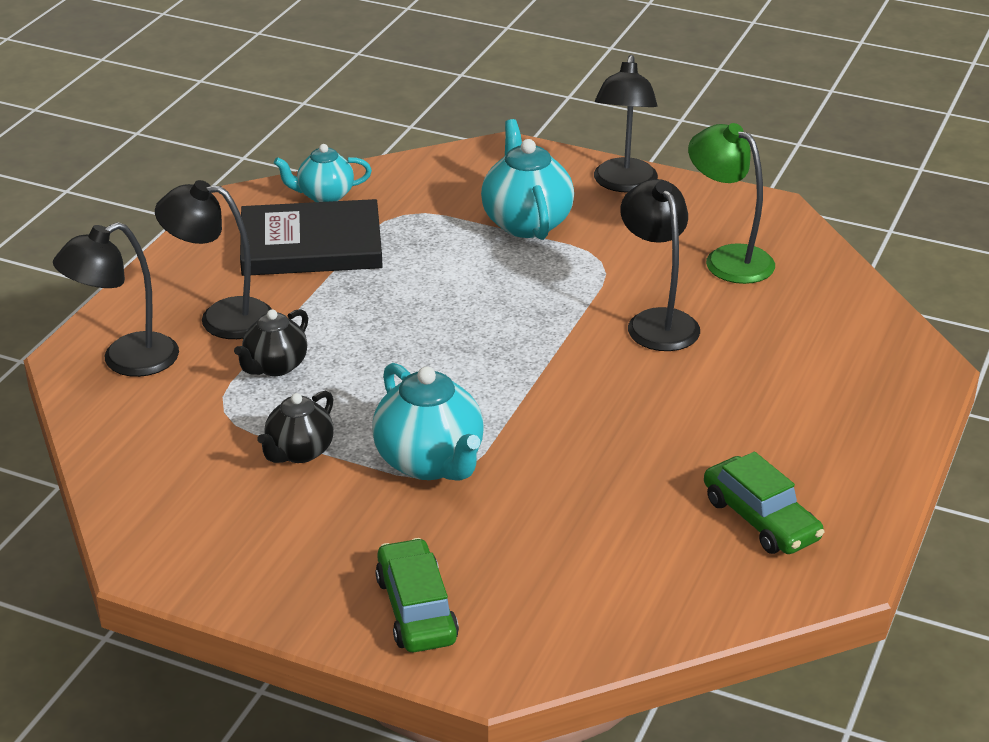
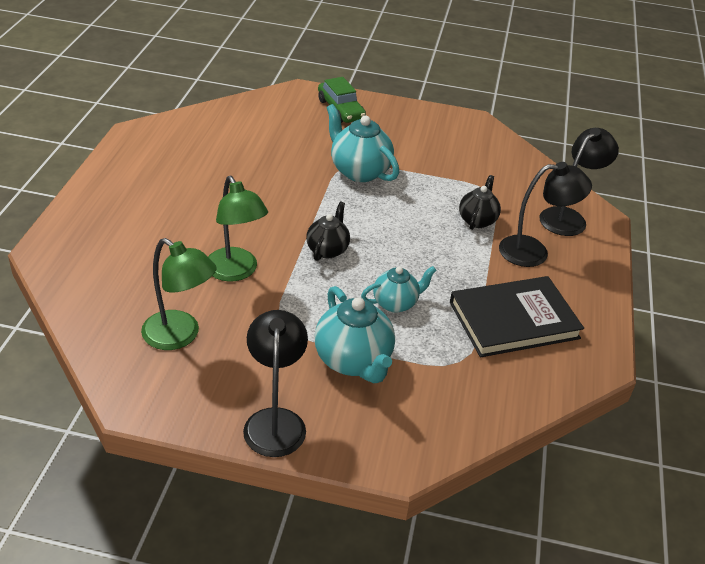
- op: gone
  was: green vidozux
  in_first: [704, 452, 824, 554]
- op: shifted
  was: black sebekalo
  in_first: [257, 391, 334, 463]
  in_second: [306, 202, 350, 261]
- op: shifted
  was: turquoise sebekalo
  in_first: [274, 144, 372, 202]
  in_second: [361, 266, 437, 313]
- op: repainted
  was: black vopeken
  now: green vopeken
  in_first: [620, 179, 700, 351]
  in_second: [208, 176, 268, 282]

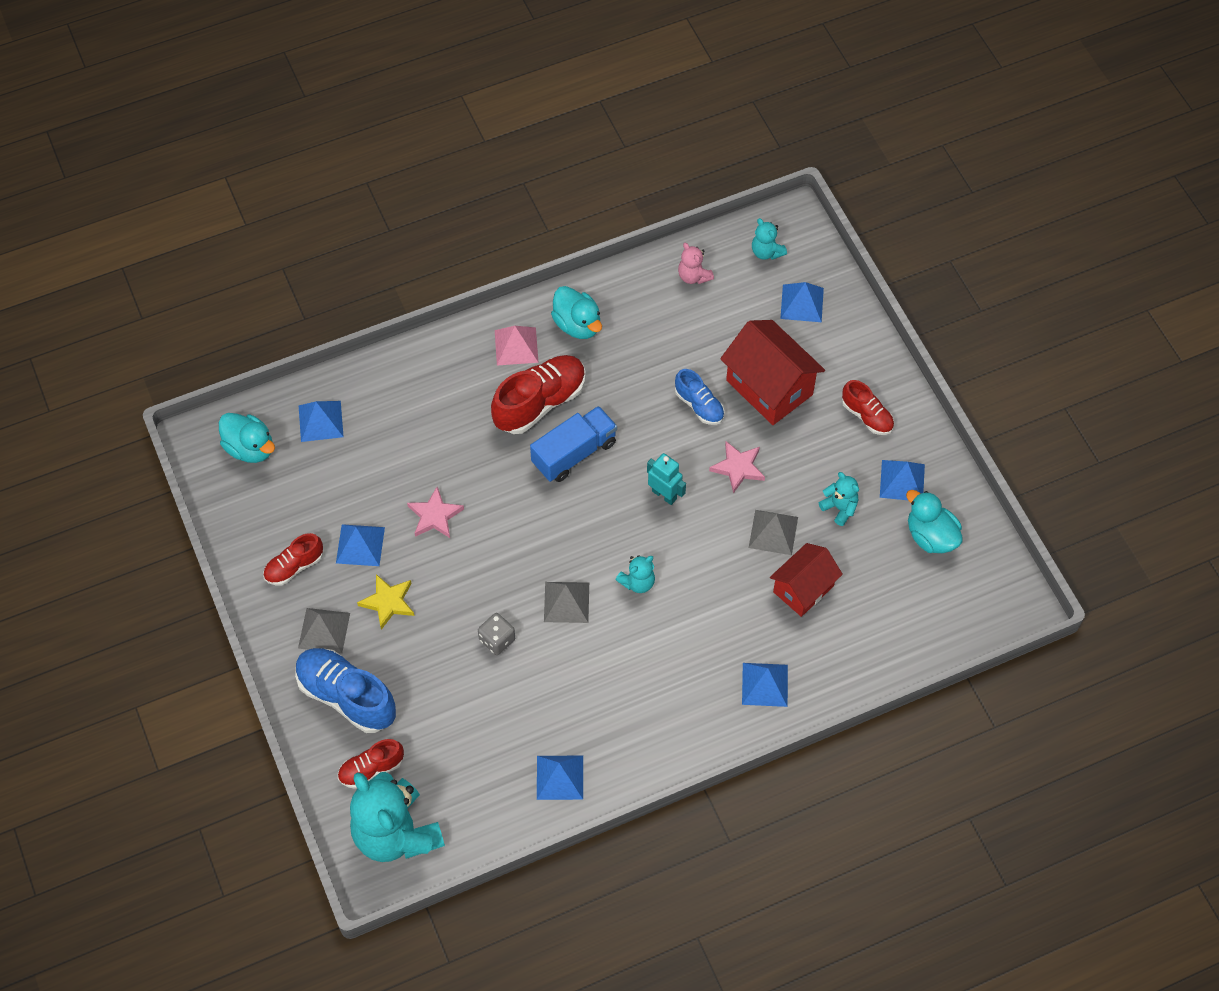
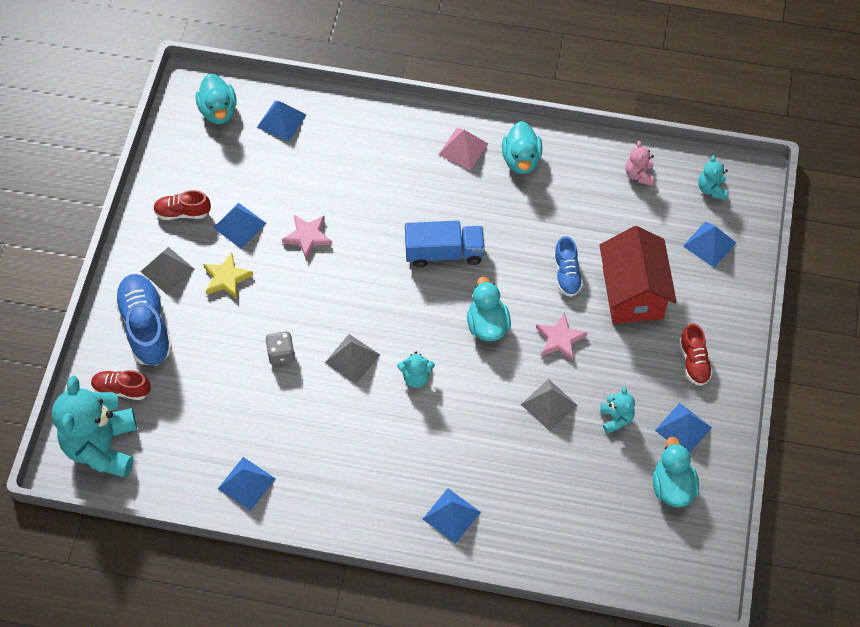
- op: gone
  was: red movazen
  in_first: [491, 355, 586, 434]
- op: gone
  was: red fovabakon
  in_first: [770, 543, 843, 617]
- op: swapped
  was: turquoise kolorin
  now: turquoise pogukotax
  in_first: [647, 453, 686, 505]
  in_second: [467, 276, 511, 341]

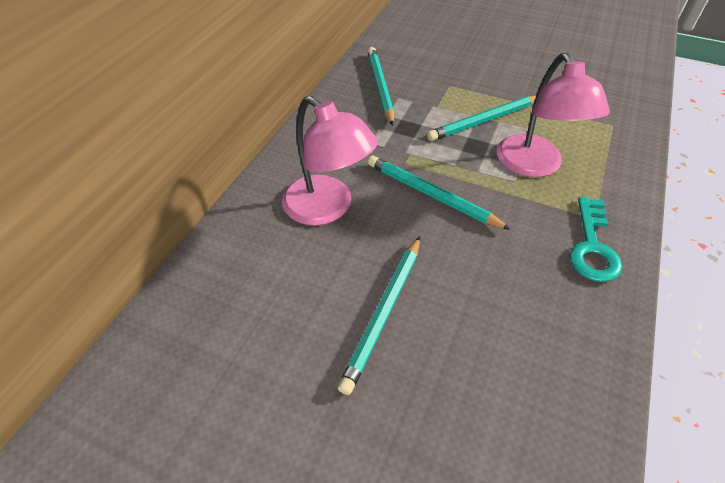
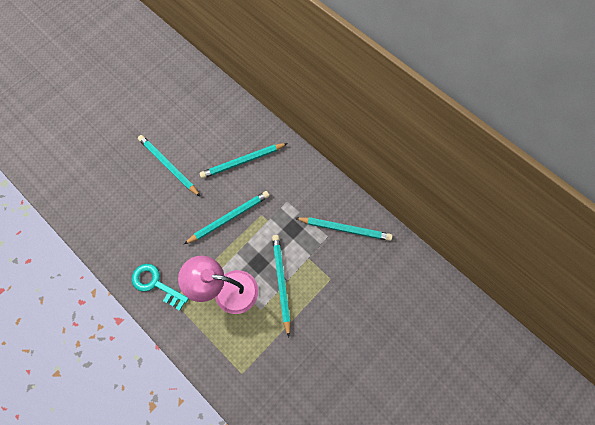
- op: swapped
  was: pink vopeken
  now: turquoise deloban
  in_first: [282, 96, 378, 226]
  in_second: [200, 143, 288, 179]

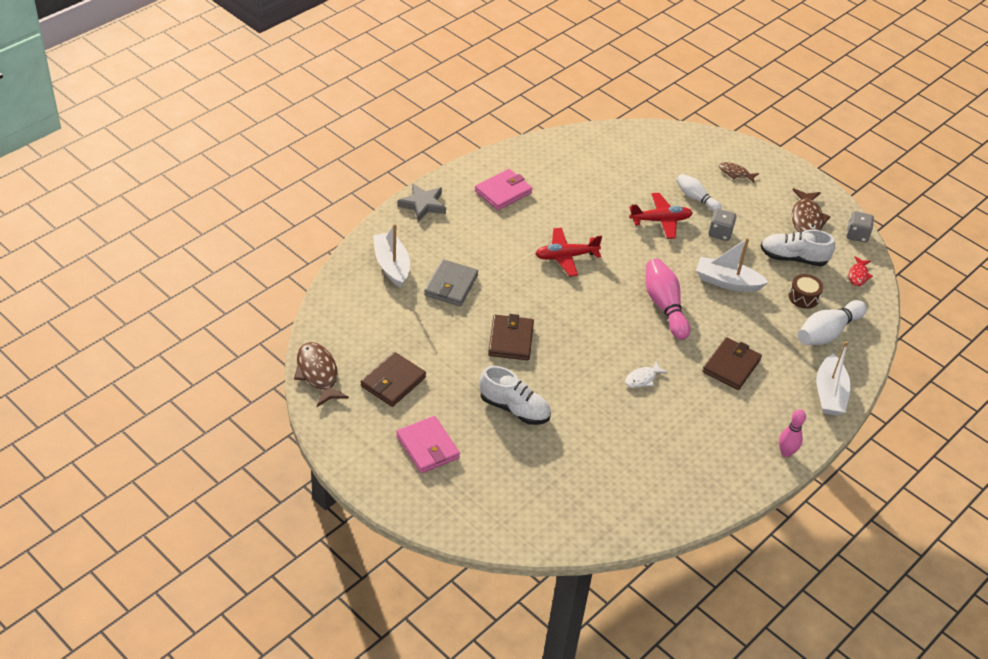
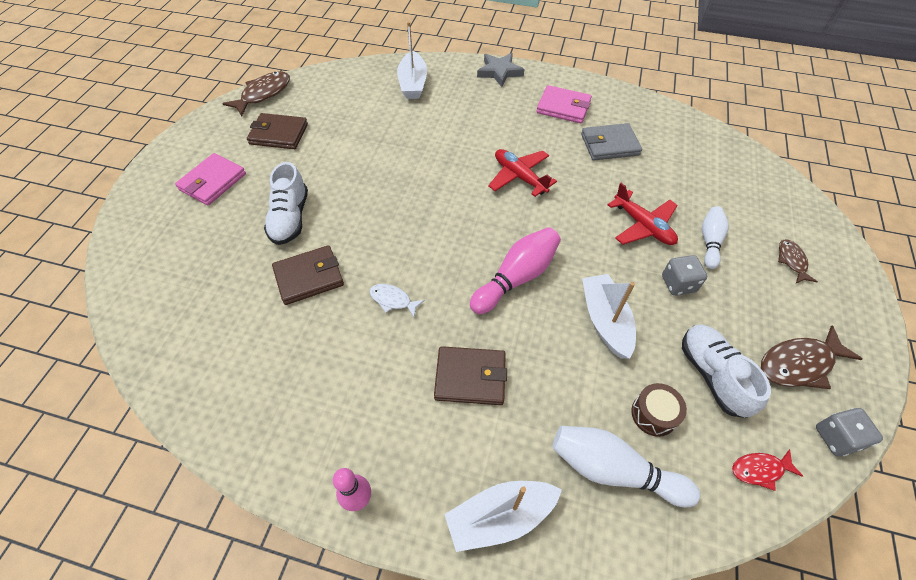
- op: shifted
  was: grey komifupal
  in_first: [424, 259, 478, 306]
  in_second: [581, 123, 642, 161]
- op: shifted
  was: brown komifupal
  in_first: [488, 314, 534, 360]
  in_second: [272, 245, 344, 305]
- op: rotated
  was: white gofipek
  in_first: [373, 223, 410, 288]
  in_second: [397, 22, 427, 99]
  clockwise: 135

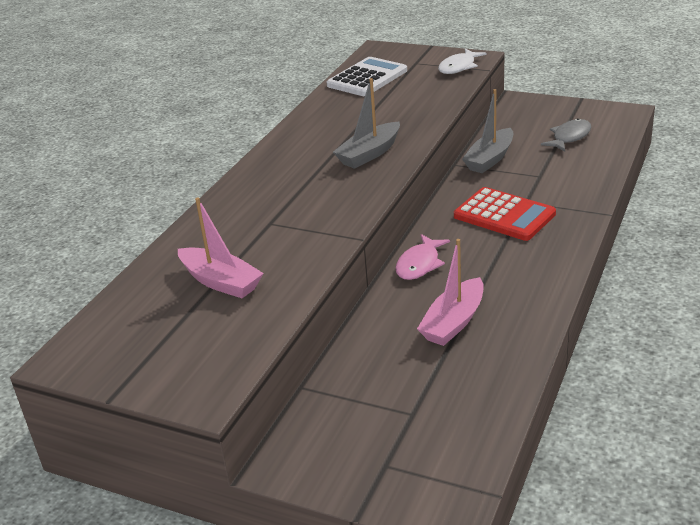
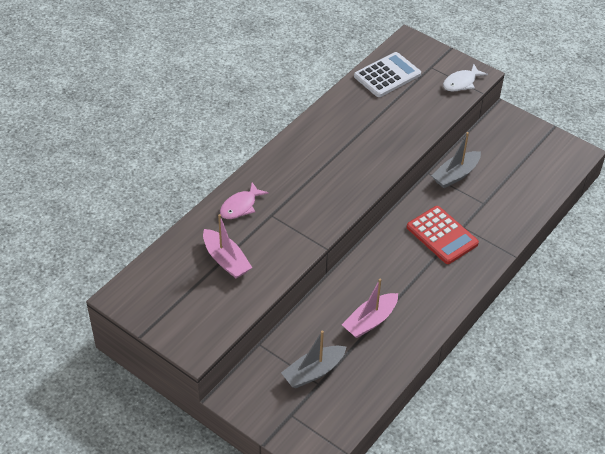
- op: gone
  was: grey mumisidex
  in_first: [541, 118, 591, 152]
- op: shifted
  was: grey gofipek
  in_first: [333, 78, 400, 169]
  in_second: [281, 330, 346, 388]
- op: shifted
  was: pink mumisidex
  in_first: [395, 234, 450, 280]
  in_second: [220, 182, 269, 219]

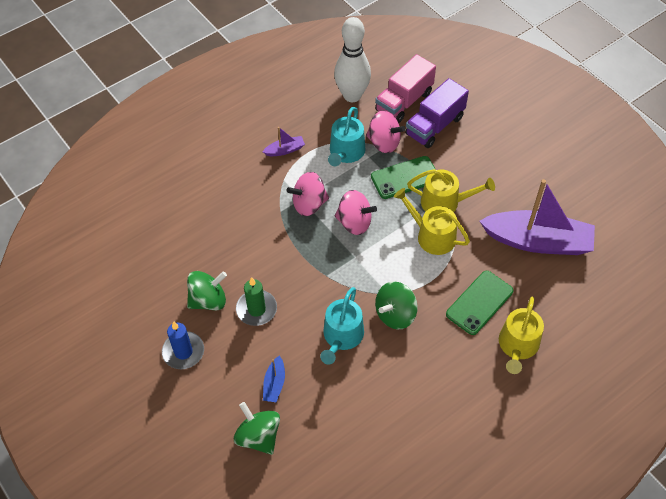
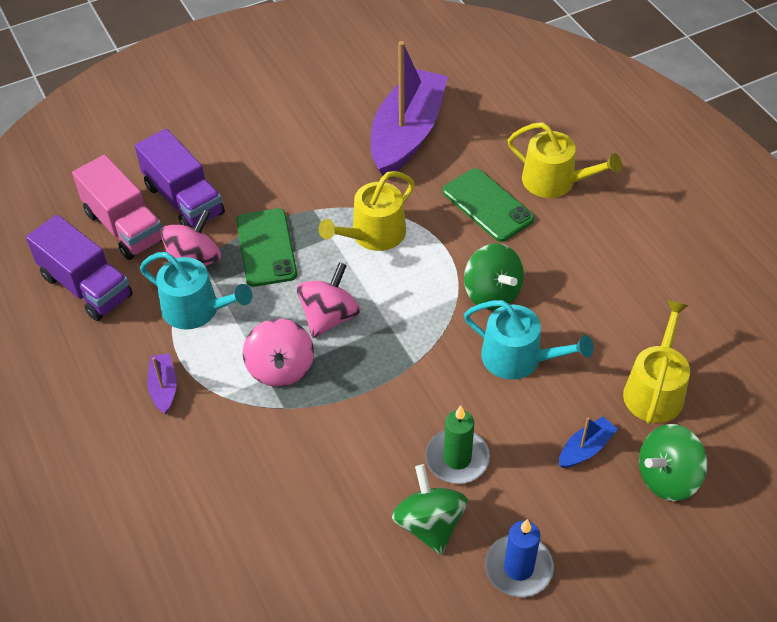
- op: shifted
  was: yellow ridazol
  in_first: [407, 169, 495, 212]
  in_second: [623, 300, 690, 424]
- op: swapped
  was: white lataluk
  now: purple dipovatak
  in_first: [334, 17, 371, 102]
  in_second: [26, 215, 133, 321]
- op: rotated
  was: blue gofipek
  in_first: [263, 355, 285, 402]
  in_second: [559, 417, 618, 468]
  clockwise: -60

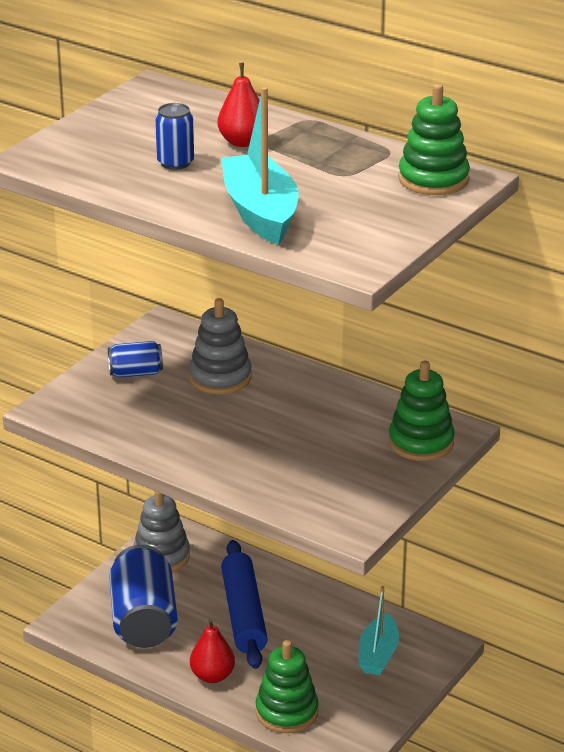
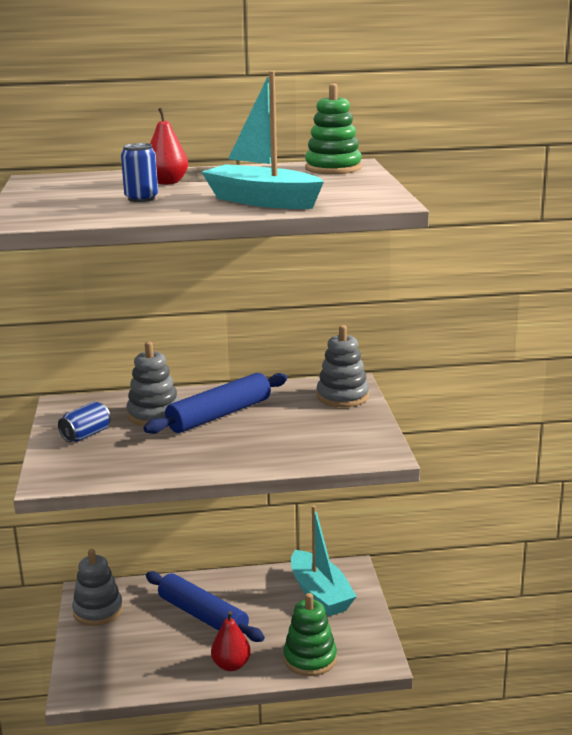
- op: gone
  was: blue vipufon
  in_first: [109, 545, 178, 648]
- op: new
  now: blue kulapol
  in_second: [144, 373, 287, 434]
- op: repainted
  was: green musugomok
  now: grey musugomok
  in_first: [389, 361, 455, 461]
  in_second: [317, 325, 369, 408]
- op: scaled
  was: turquoise gofipek
  in_first: [358, 586, 399, 675]
  in_second: [291, 505, 357, 616]
  ratio: 1.5

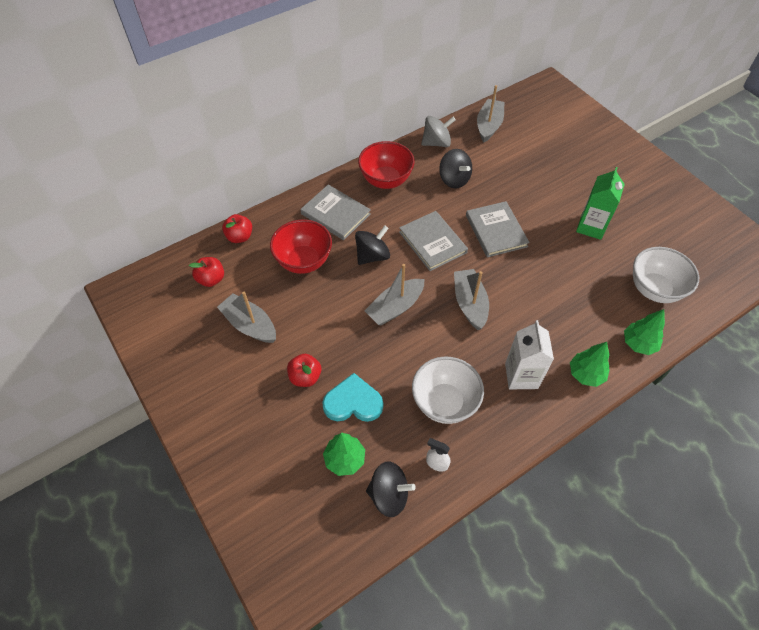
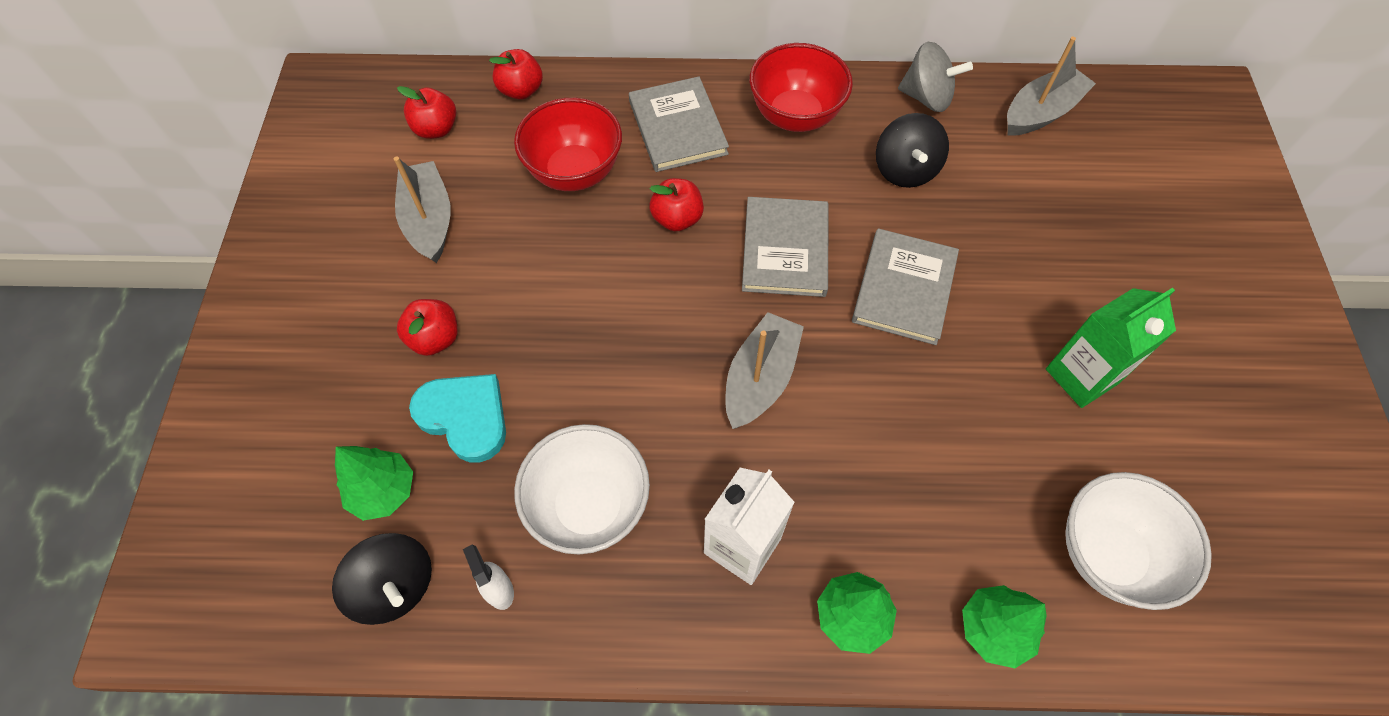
- op: gone
  was: grey gofipek
  in_first: [365, 264, 425, 326]
- op: swapped
  was: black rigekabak
  now: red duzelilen
  in_first: [355, 225, 390, 265]
  in_second: [650, 178, 704, 231]

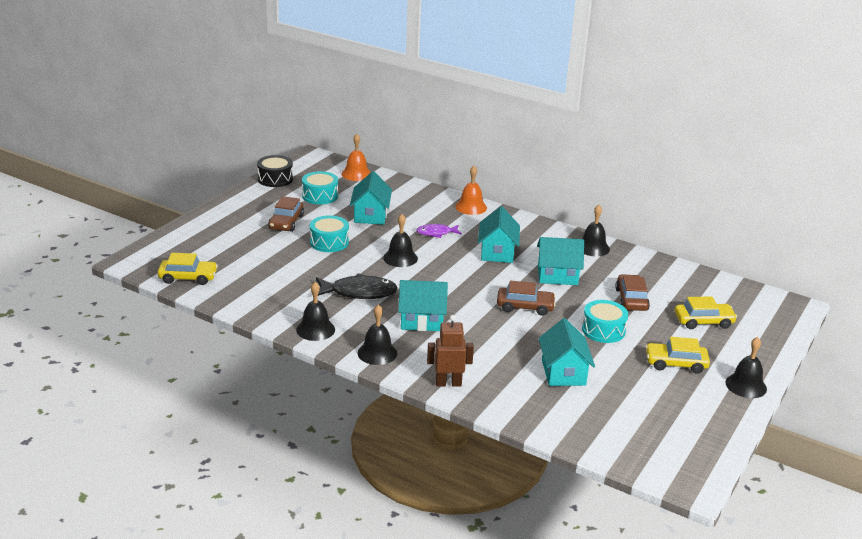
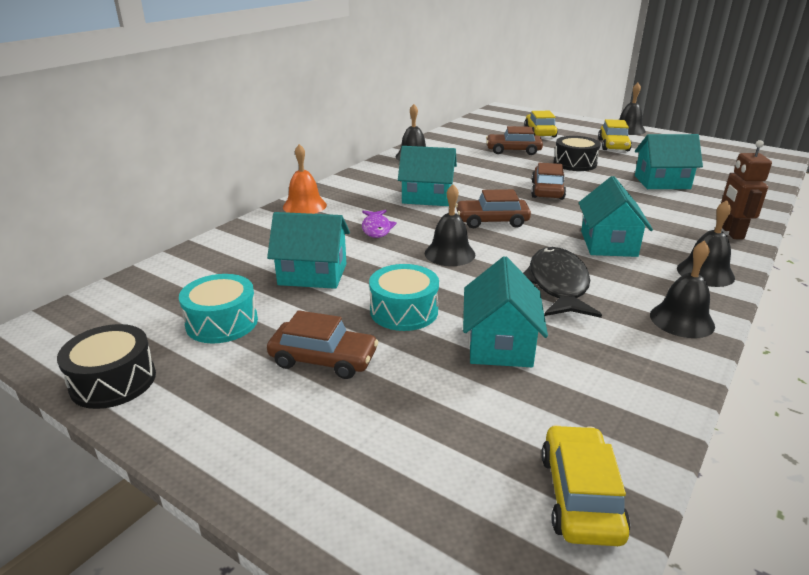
- op: gone
  was: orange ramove
  in_first: [341, 134, 371, 181]
- op: new
  now: brown vidozux
  in_second: [455, 189, 531, 228]
- op: shifted
  was: turquoise fovabakon
  in_first: [537, 237, 584, 285]
  in_second: [463, 256, 548, 367]
- op: repainted
  was: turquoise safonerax
  now: black safonerax
  in_first: [582, 300, 628, 343]
  in_second: [554, 136, 601, 171]

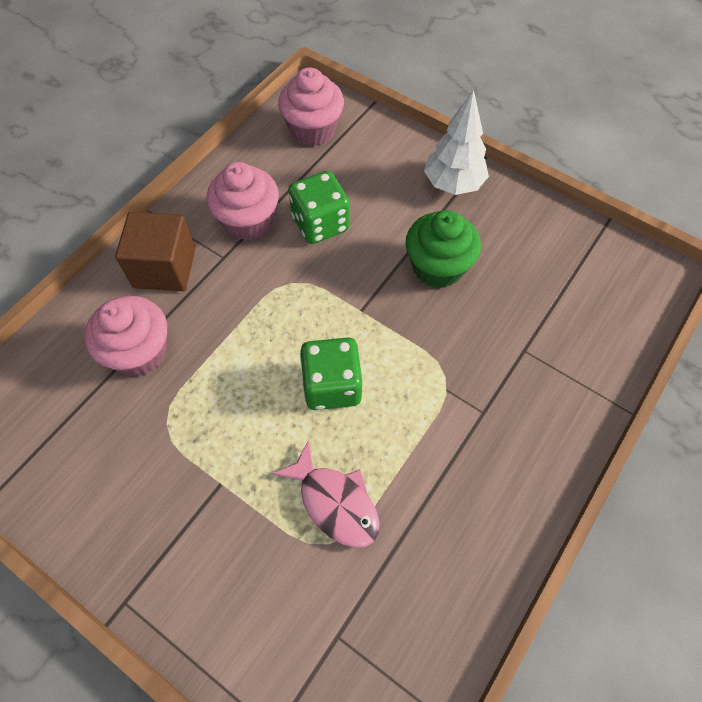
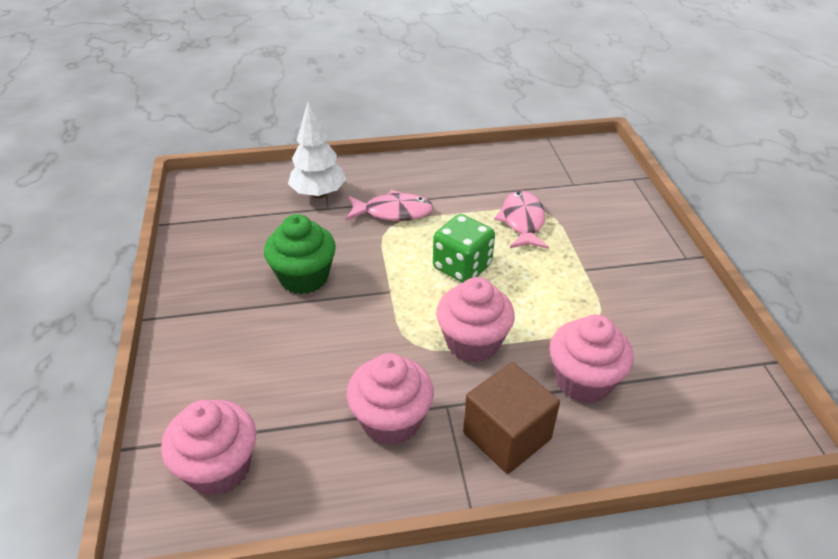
- op: gone
  was: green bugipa
  in_first: [288, 171, 350, 244]
- op: new
  now: pink mumisidex
  in_second: [346, 190, 433, 221]
- op: new
  now: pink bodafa
  in_second: [436, 277, 515, 363]
- op: shifted
  was: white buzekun
  in_first: [424, 90, 489, 195]
  in_second: [288, 101, 346, 199]

